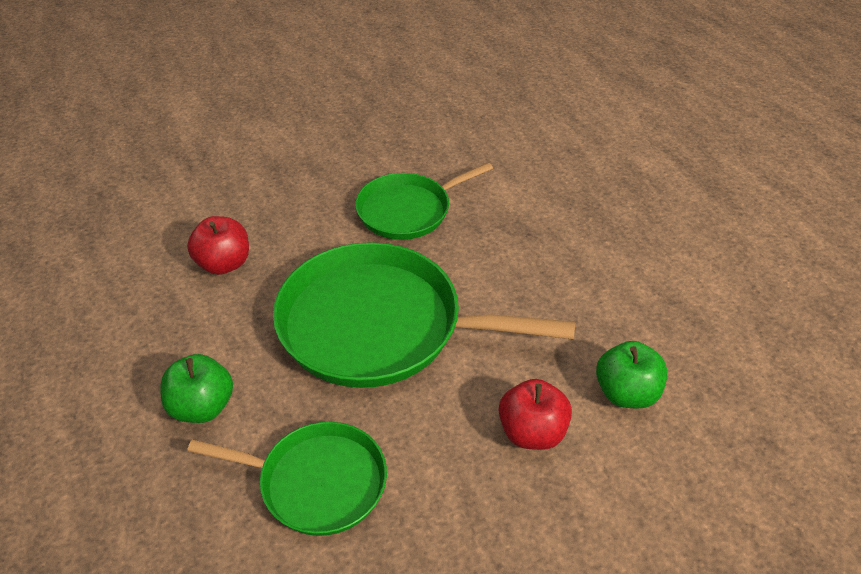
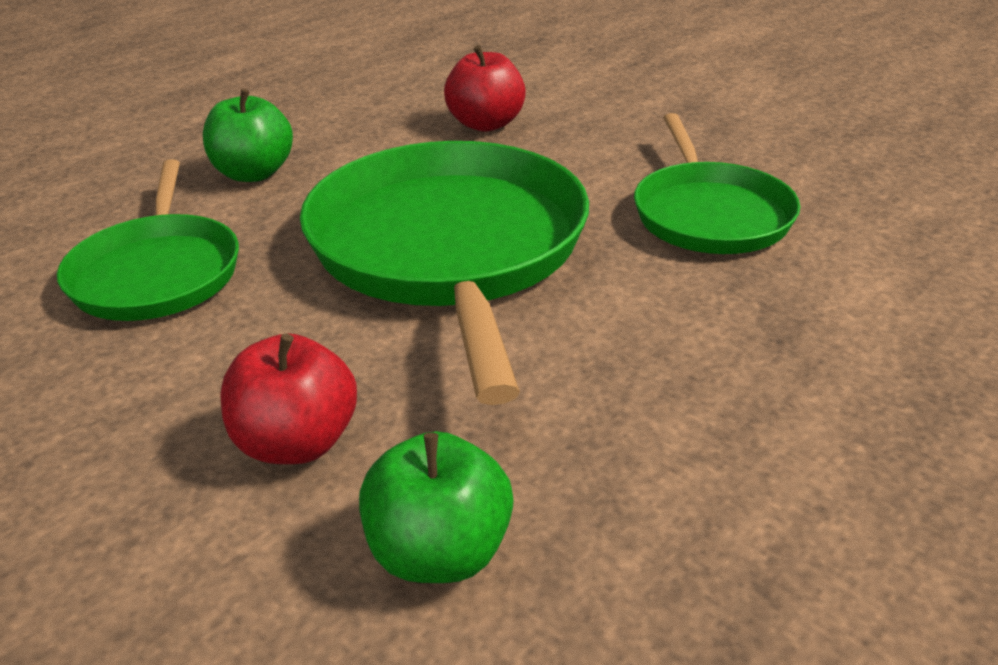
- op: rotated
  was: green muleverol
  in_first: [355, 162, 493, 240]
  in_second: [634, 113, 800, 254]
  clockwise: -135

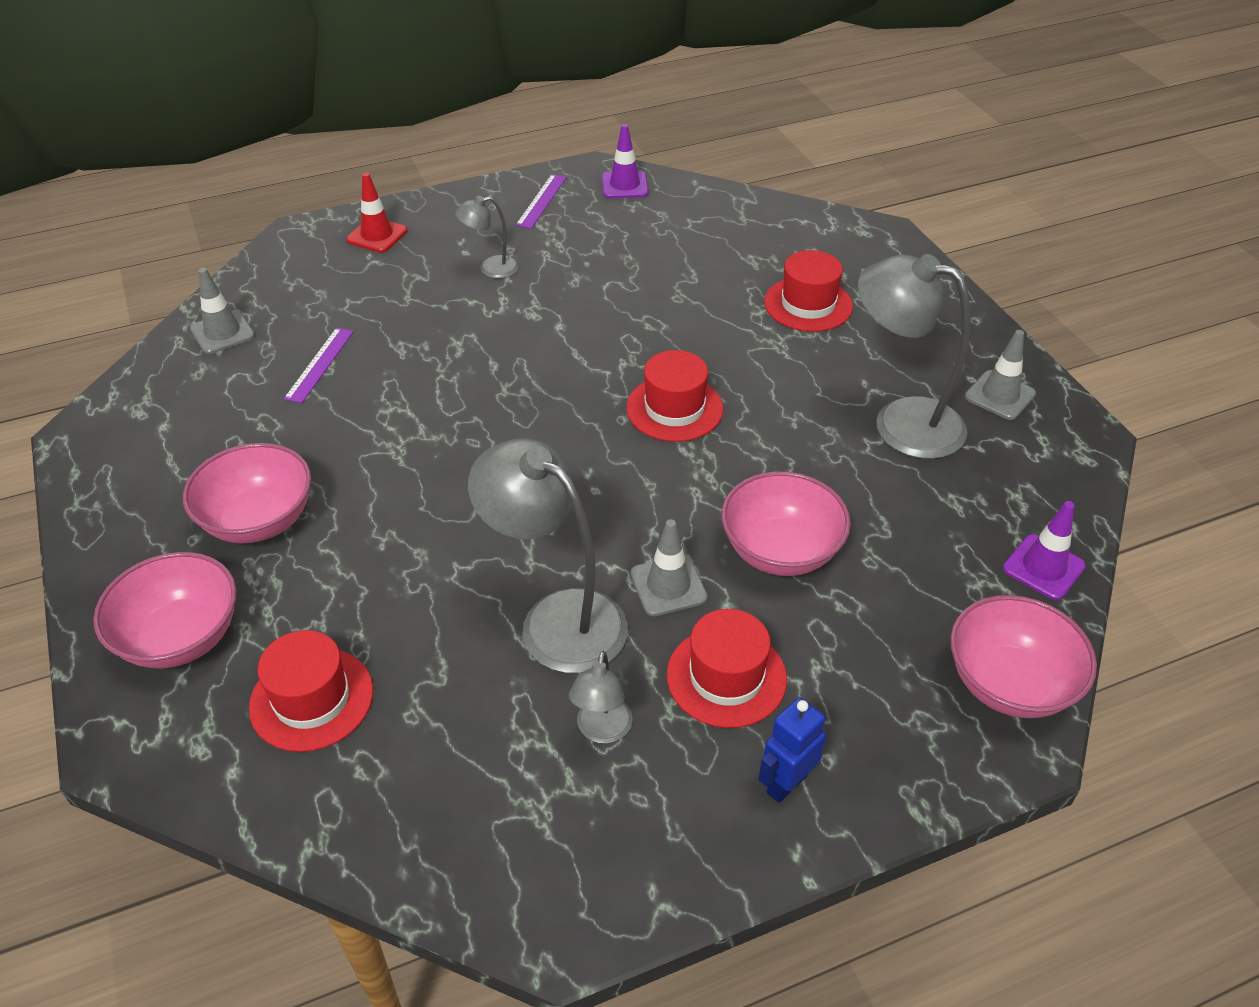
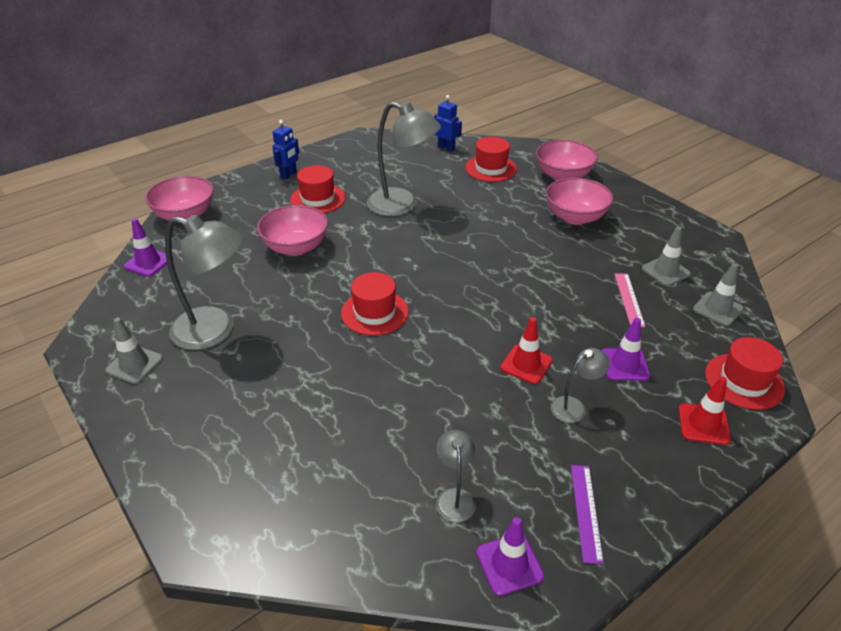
- op: new
  now: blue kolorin
  in_second: [434, 95, 462, 152]
- op: new
  now: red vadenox
  in_second: [500, 317, 553, 384]
- op: new
  now: purple vadenox
  in_second: [602, 318, 650, 381]
- op: shifted
  was: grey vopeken
  in_first: [569, 651, 633, 744]
  in_second: [436, 430, 476, 522]
- op: shifted
  was: grey vadenox
  in_first: [630, 519, 708, 616]
  in_second: [642, 227, 691, 286]
- op: shifted
  was: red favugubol
  in_first: [764, 250, 853, 332]
  in_second: [705, 337, 785, 410]
- op: repainted
  was: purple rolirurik
  now: pink rolirurik
  in_first: [284, 328, 354, 403]
  in_second: [614, 274, 646, 327]

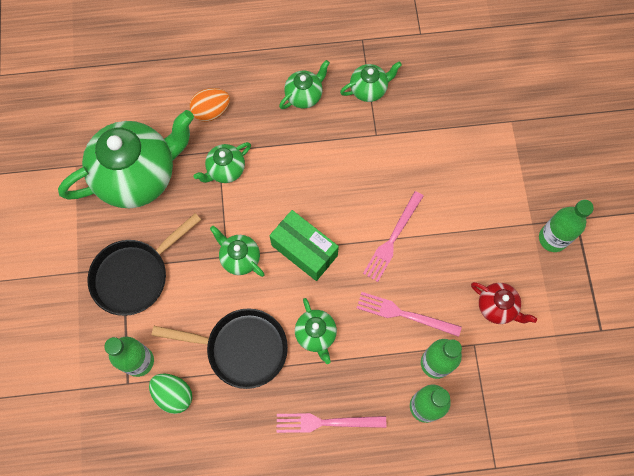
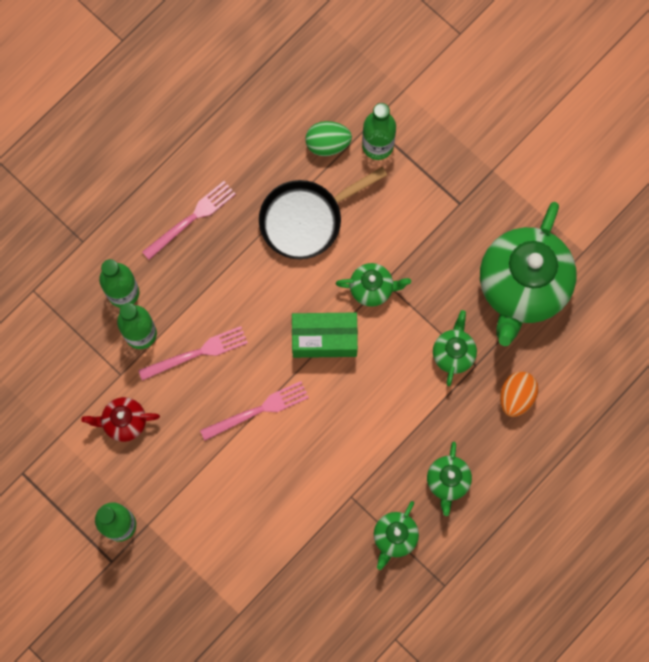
- op: gone
  was: black muleverol
  in_first: [87, 213, 201, 316]
- op: gone
  was: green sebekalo
  in_first: [295, 298, 337, 364]
- op: rotated
  was: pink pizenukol
  in_first: [363, 191, 423, 282]
  in_second: [200, 381, 309, 441]
  clockwise: 75

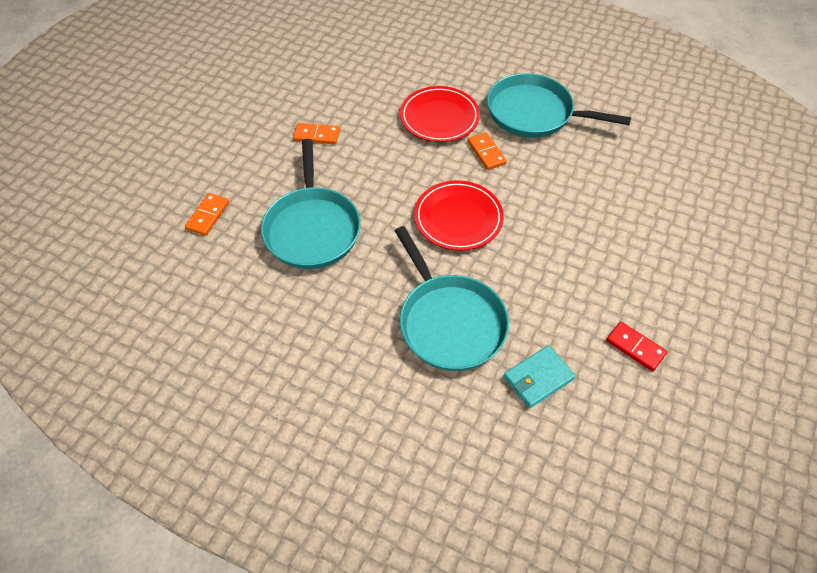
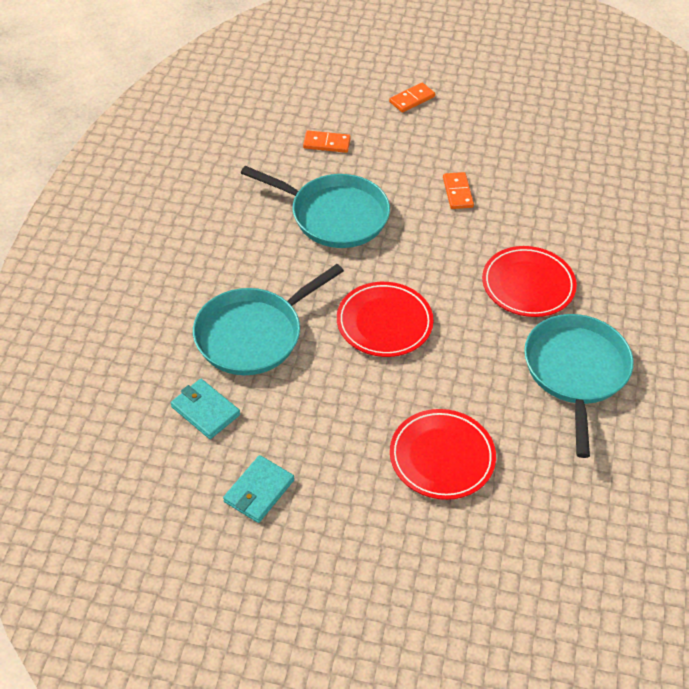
- op: new
  now: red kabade
  in_second: [390, 409, 496, 500]
- op: shifted
  was: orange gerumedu
  in_first: [468, 132, 507, 170]
  in_second: [389, 83, 435, 113]
- op: swapped
  was: red gerumedu
  now: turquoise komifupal
  in_first: [606, 322, 667, 372]
  in_second: [223, 455, 294, 523]
- op: rotated
  was: turquoise muleverol
  in_first: [261, 139, 361, 269]
  in_second: [241, 166, 390, 248]
  clockwise: -135

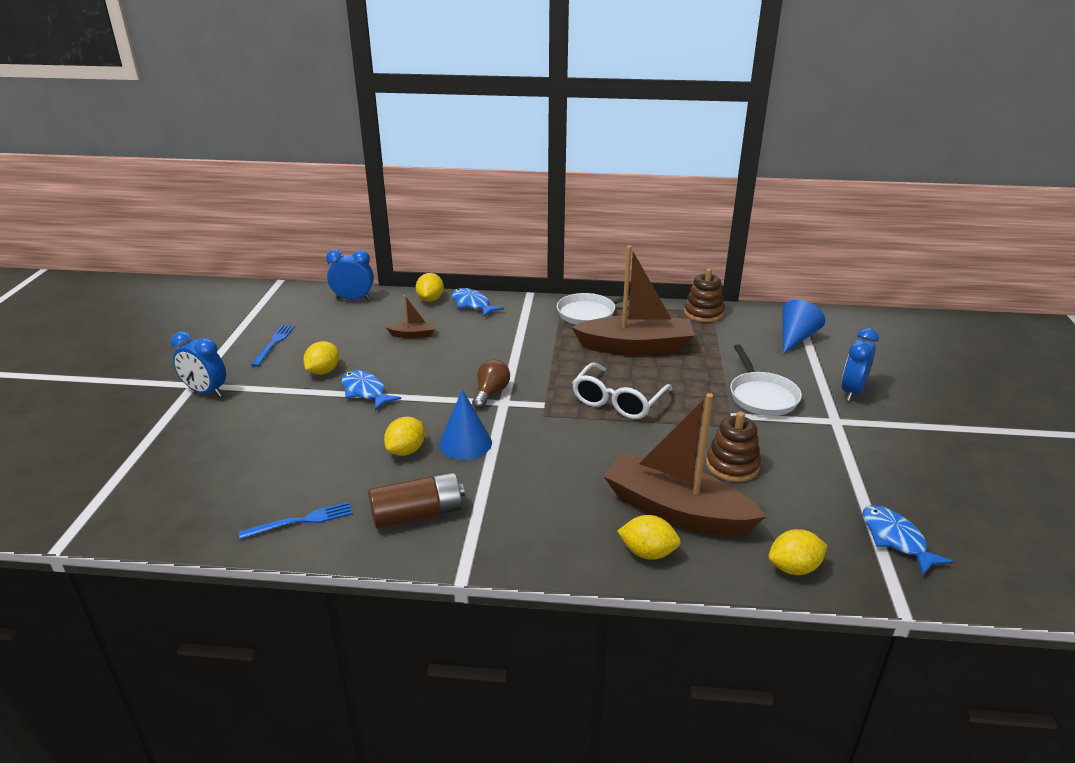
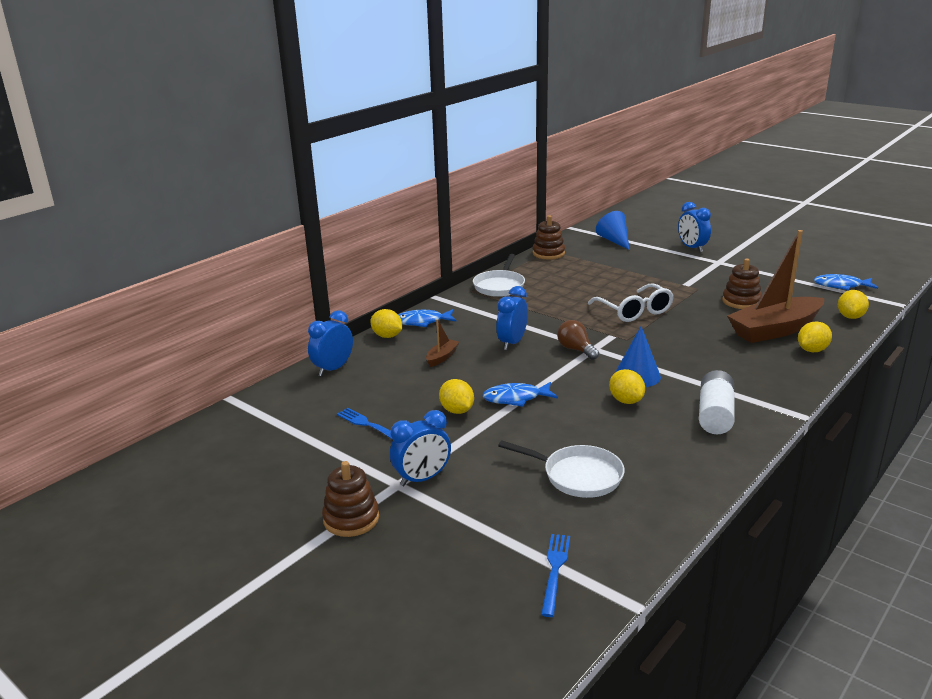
- op: gone
  was: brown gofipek
  in_first: [572, 245, 695, 355]
- op: new
  now: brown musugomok
  in_second: [322, 461, 379, 537]
- op: new
  now: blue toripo
  in_second: [496, 286, 528, 350]
- op: shifted
  was: blue pizenukol
  in_first: [239, 502, 353, 539]
  in_second: [541, 534, 570, 617]
- op: shifted
  was: white muleverol
  in_first: [730, 344, 802, 416]
  in_second: [498, 440, 625, 498]
- op: repainted
  was: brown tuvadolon
  now: white tuvadolon
  in_first: [368, 472, 465, 529]
  in_second: [699, 370, 735, 434]

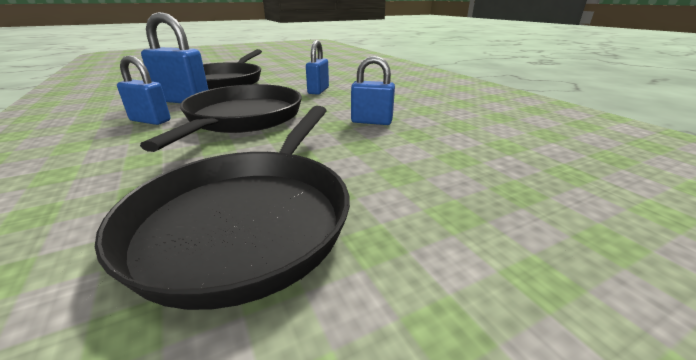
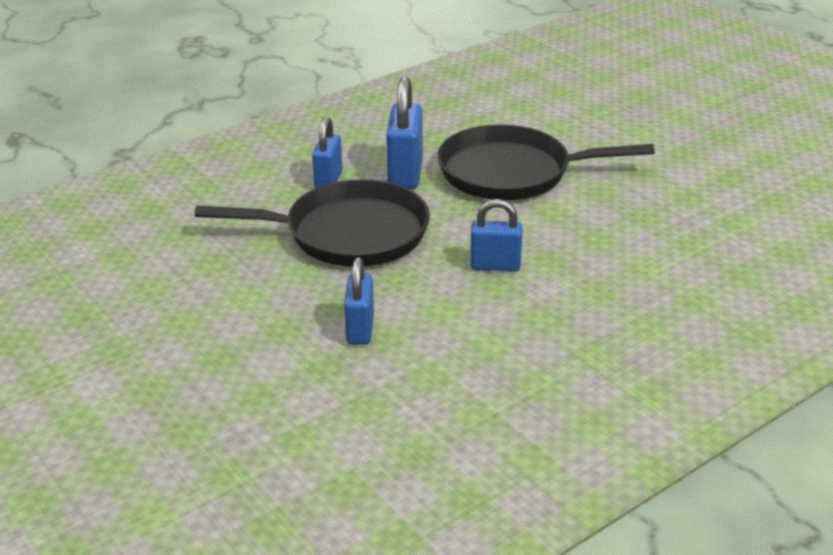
- op: gone
  was: black muleverol
  in_first: [95, 106, 350, 310]

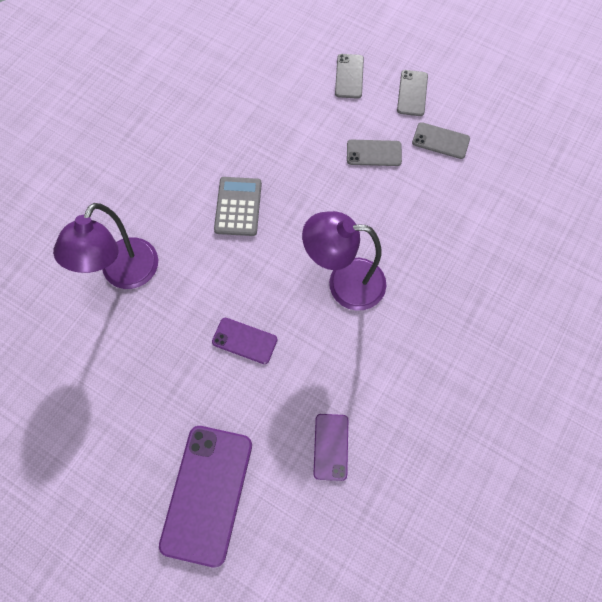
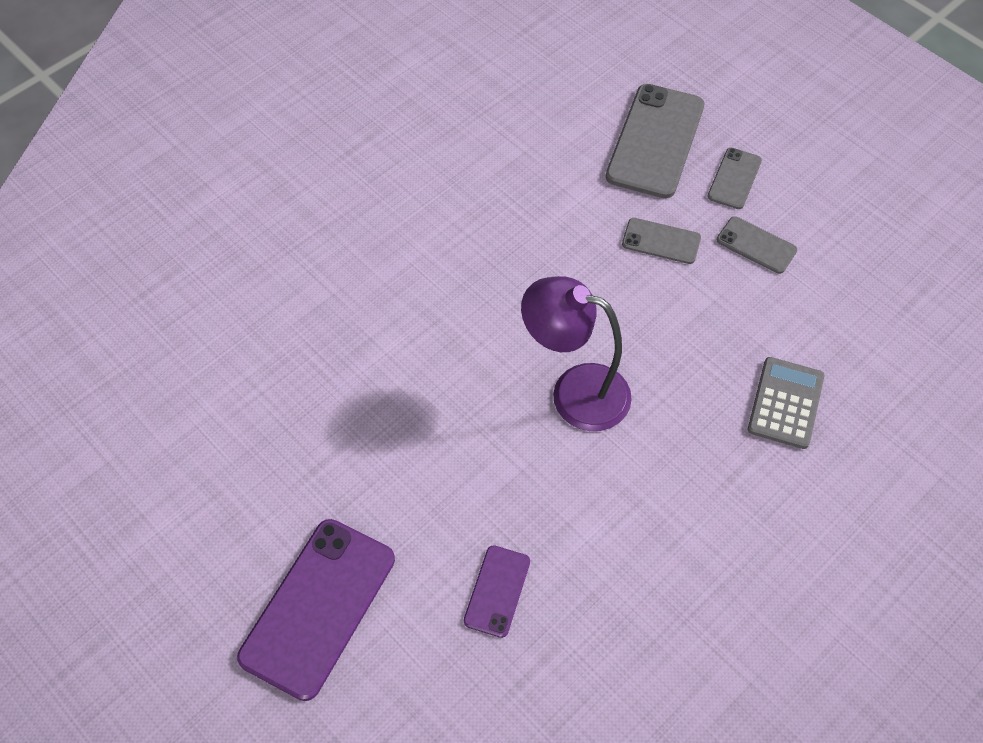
- op: gone
  was: purple vopeken
  in_first: [53, 203, 158, 289]
- op: gone
  was: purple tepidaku
  in_first: [212, 318, 277, 364]
- op: shifted
  was: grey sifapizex
  in_first: [214, 177, 262, 236]
  in_second: [748, 357, 824, 449]
- op: scaled
  was: grey tepidaku
  in_first: [335, 54, 364, 99]
  in_second: [606, 84, 704, 198]
  ratio: 1.94

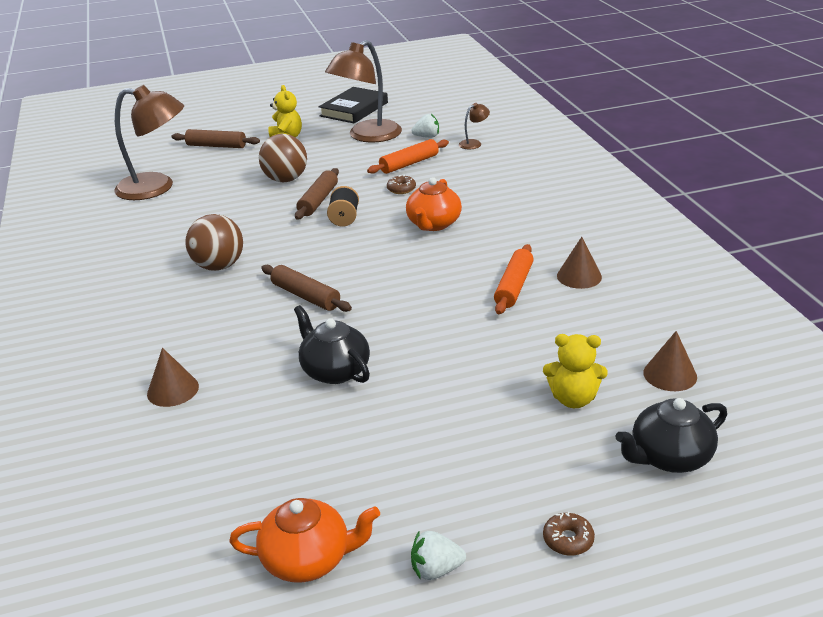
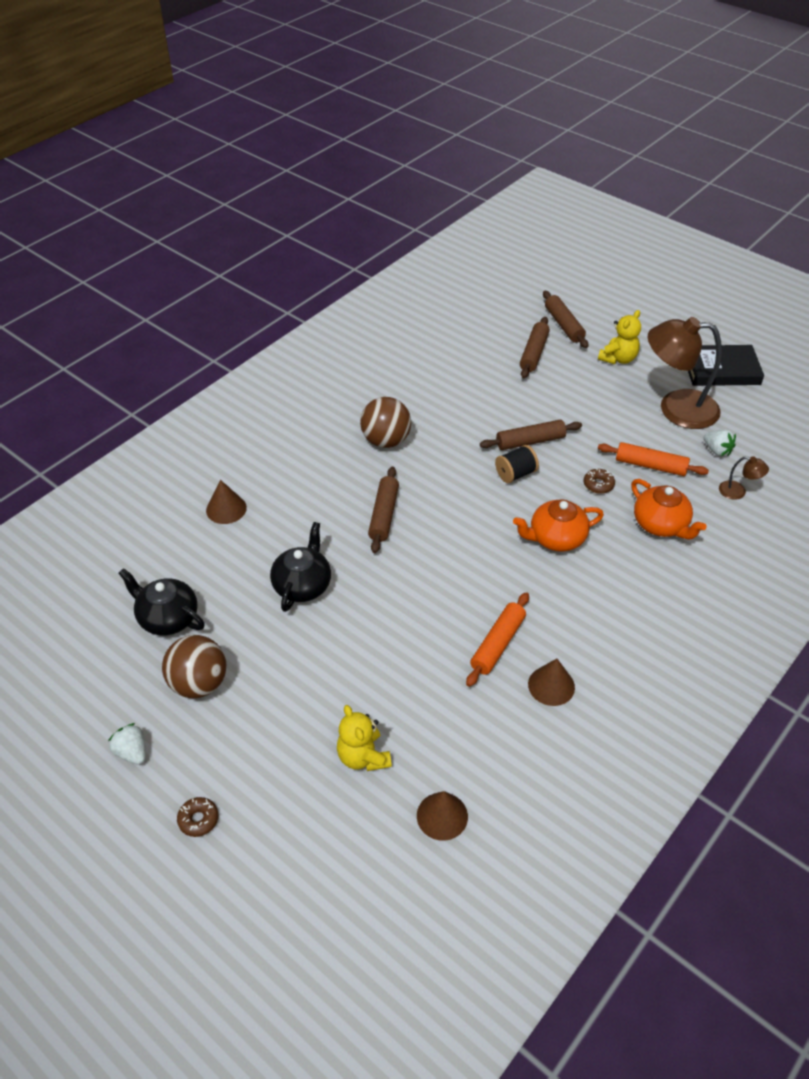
- op: gone
  was: brown vopeken
  in_first: [114, 85, 184, 200]
- op: new
  now: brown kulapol
  in_second: [520, 317, 550, 378]
- op: shifted
  was: orange sebekalo
  in_first: [229, 498, 380, 583]
  in_second: [631, 479, 707, 539]
- op: shifted
  was: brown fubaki
  in_first: [259, 134, 307, 182]
  in_second: [162, 635, 226, 698]
- op: shifted
  was: black sebekalo
  in_first: [615, 398, 727, 473]
  in_second: [118, 568, 205, 635]
- op: rotated
  was: orange kulapol
  in_first: [494, 244, 534, 314]
  in_second: [466, 592, 529, 687]
  clockwise: -45

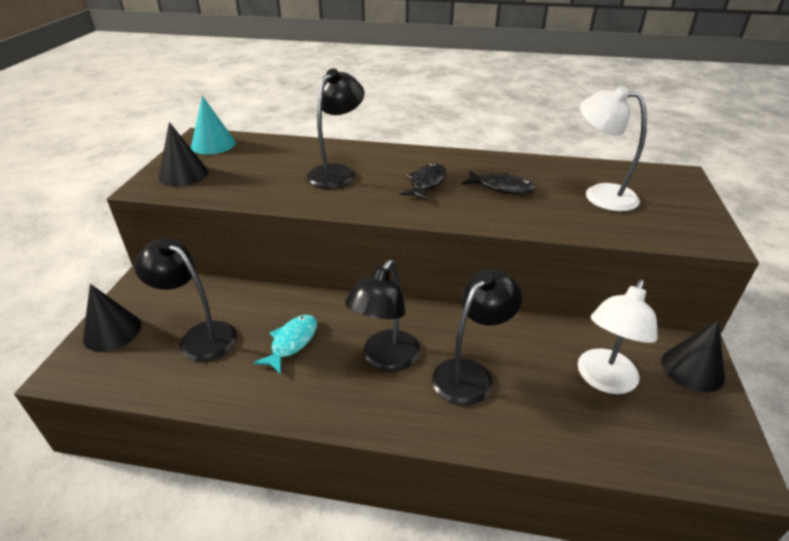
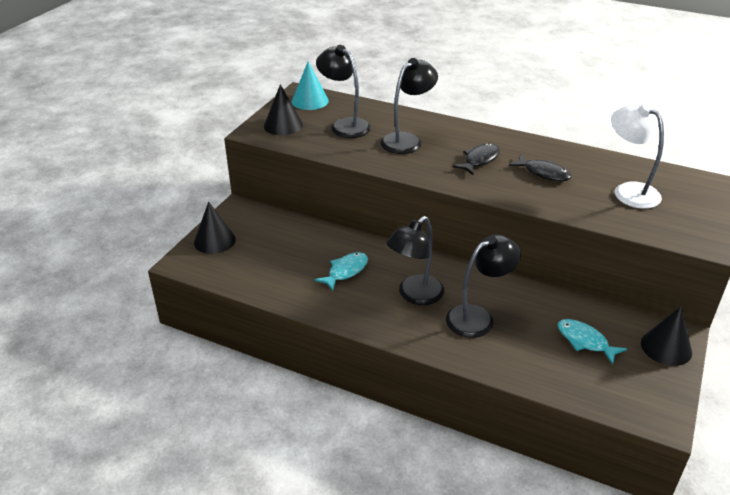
- op: shifted
  was: black vopeken
  in_first: [134, 238, 237, 361]
  in_second: [316, 45, 371, 138]
- op: swapped
  was: white vopeken
  now: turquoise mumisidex
  in_first: [578, 279, 658, 394]
  in_second: [558, 319, 627, 365]

